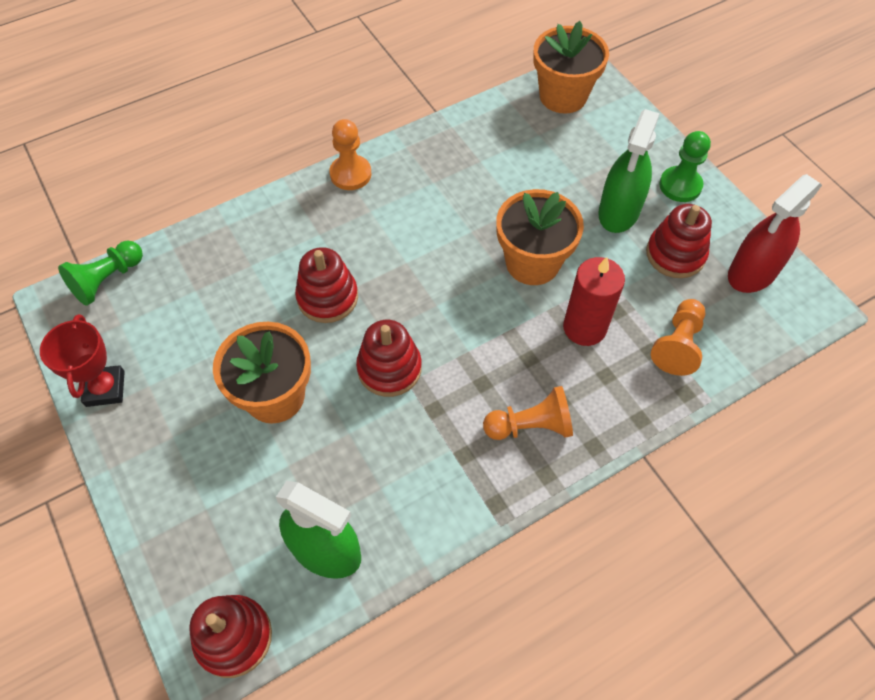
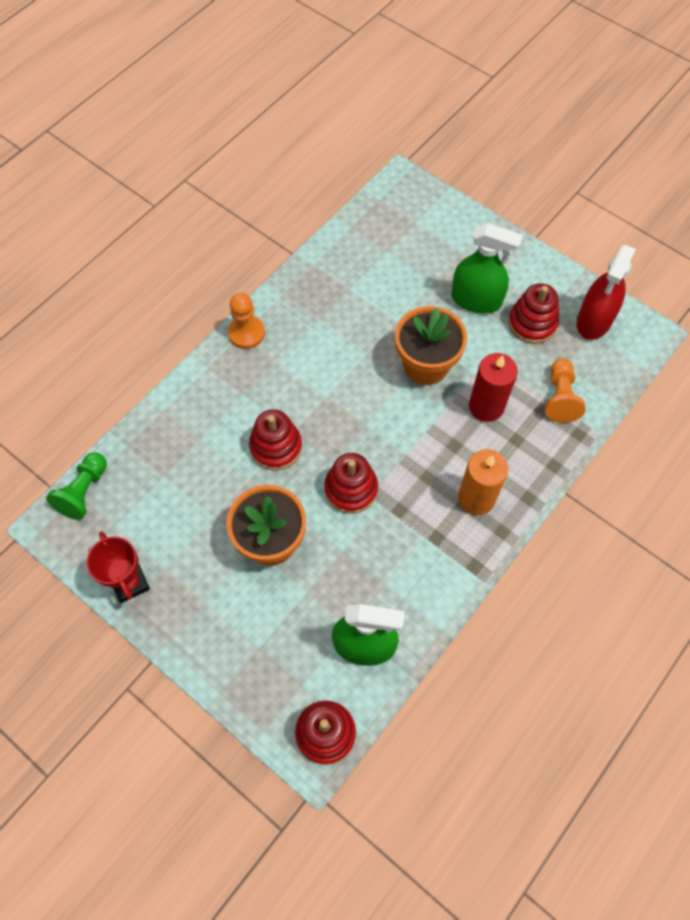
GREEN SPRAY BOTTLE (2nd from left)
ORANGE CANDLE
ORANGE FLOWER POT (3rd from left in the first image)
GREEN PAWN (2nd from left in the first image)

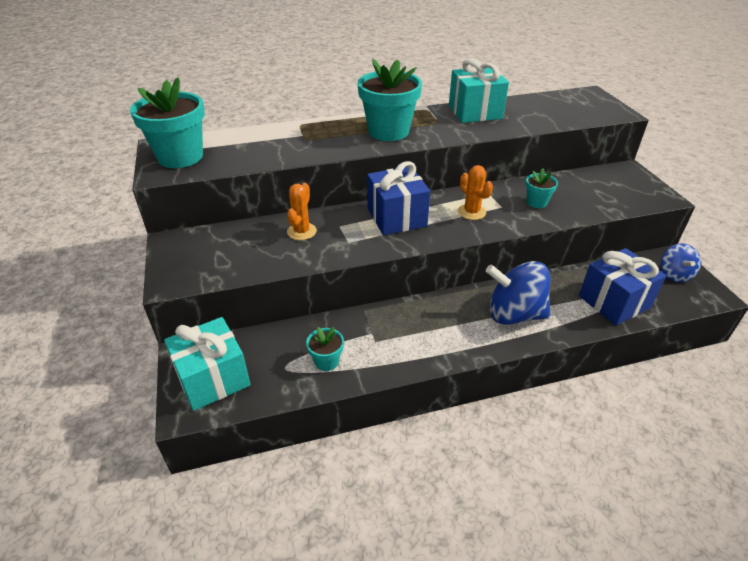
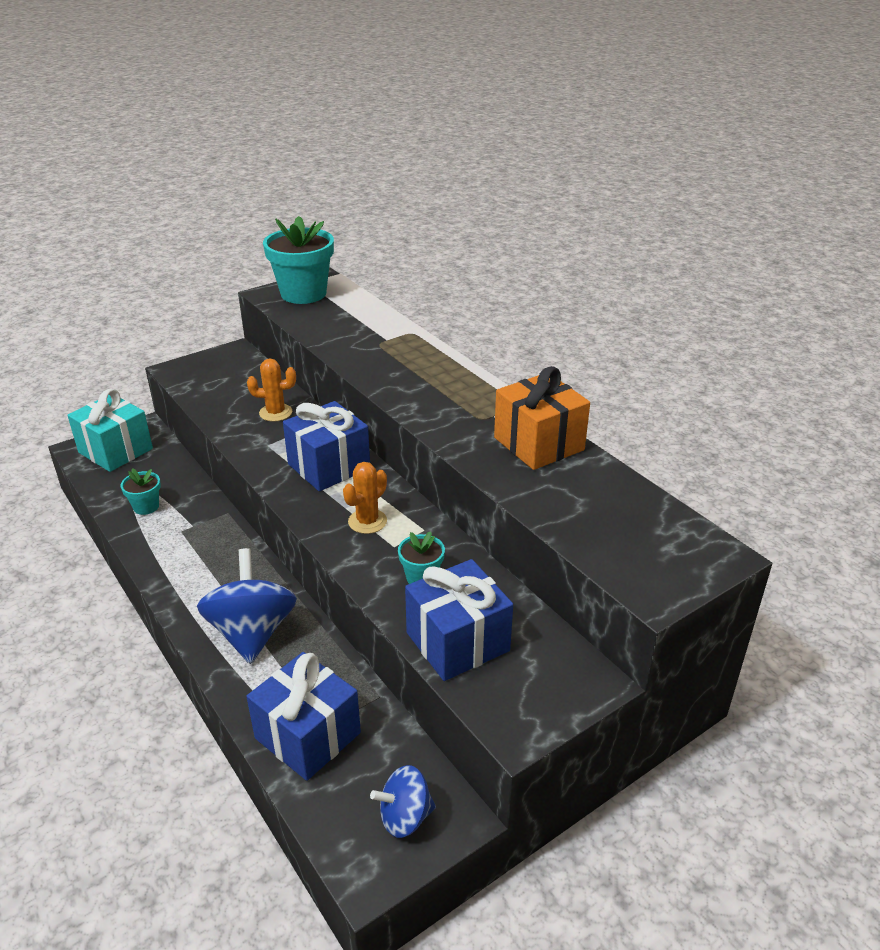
BLUE GIFT (3rd from left)
ORANGE GIFT
TURQUOISE FLOWER POT (3rd from left in the first image)

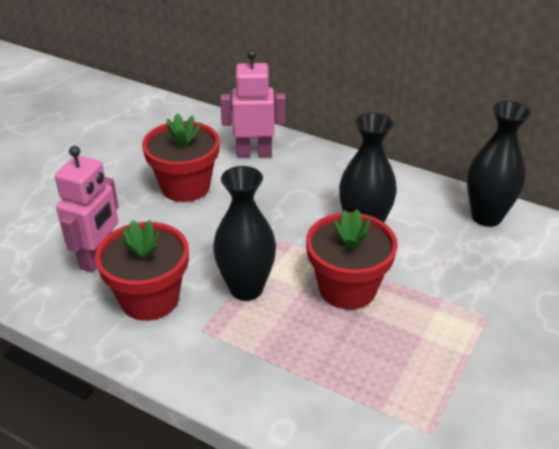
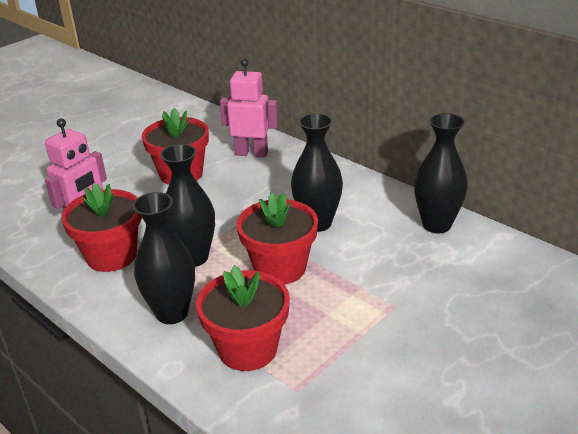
BLACK VASE (1st from left)
RED FLOWER POT (3rd from left)

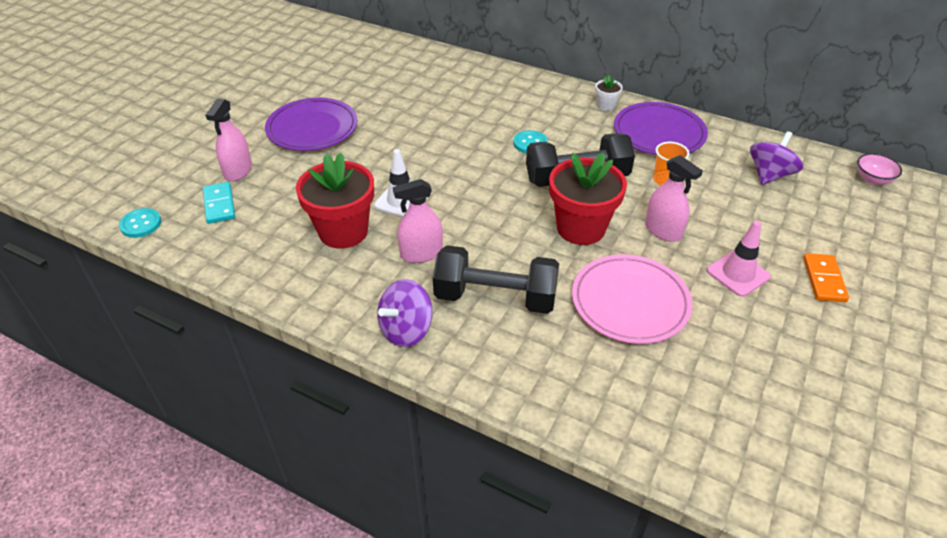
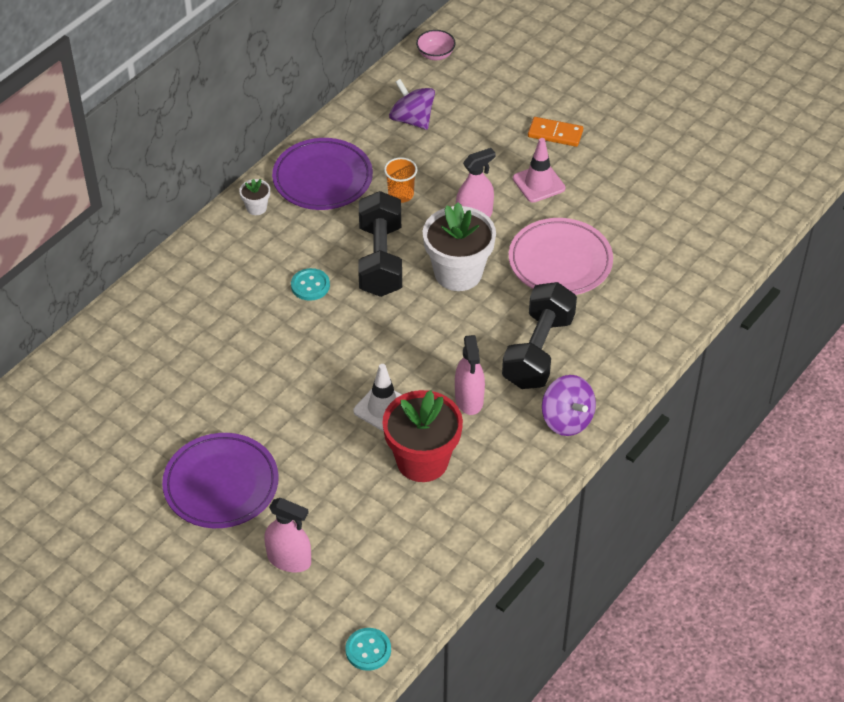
WHITE FLOWER POT (2nd from left)
TURQUOISE DOMINO

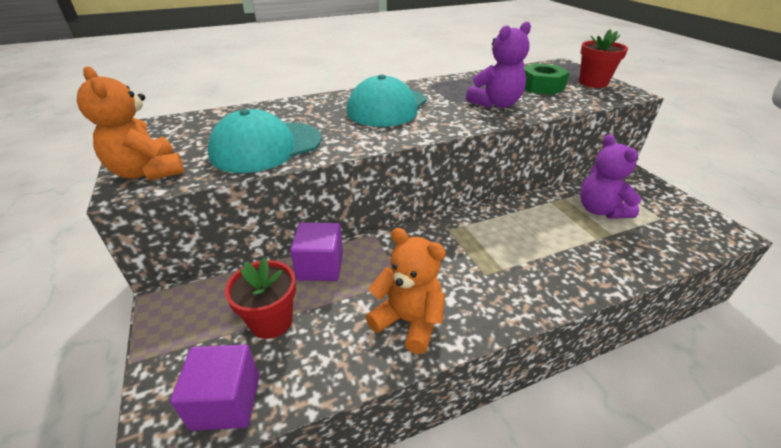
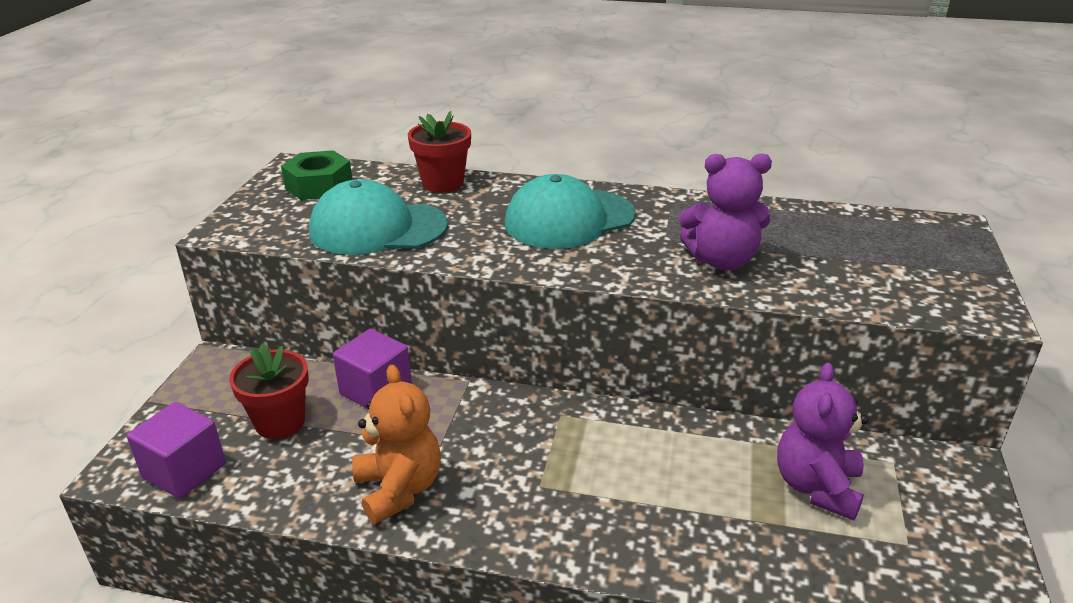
GREEN NUT
RED FLOWER POT (2nd from left)
ORANGE TEDDY BEAR (1st from left in the first image)

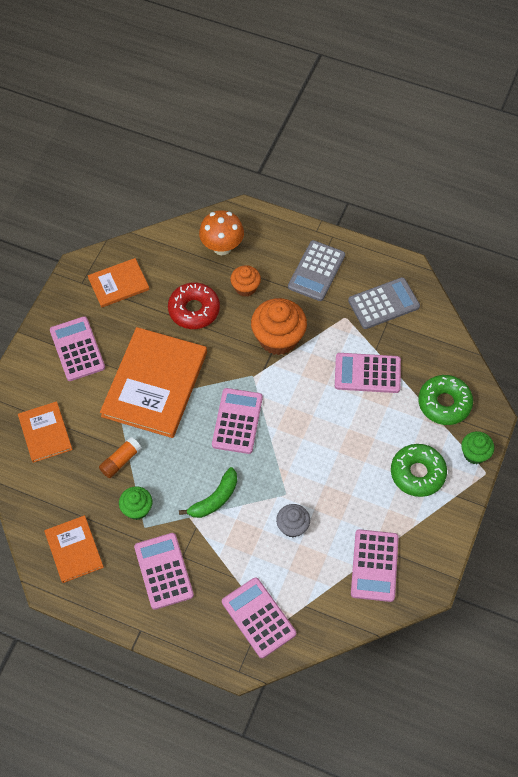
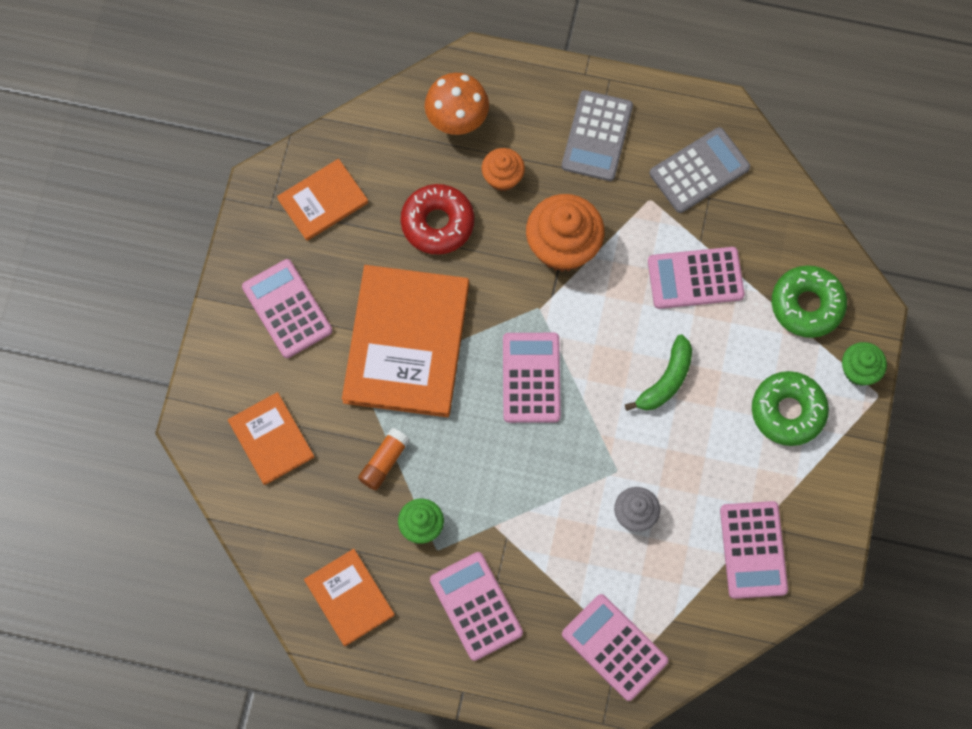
GREEN BANANA

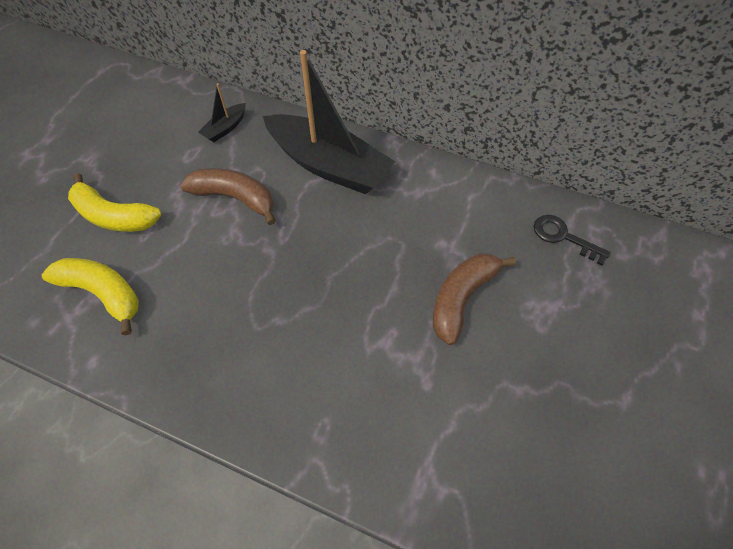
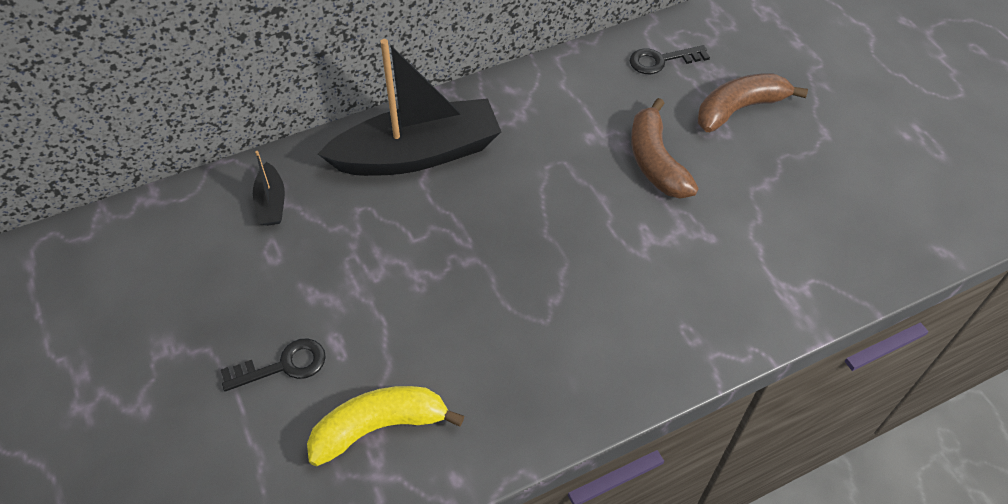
BLACK KEY (1st from left)
BROWN BANANA (2nd from left)

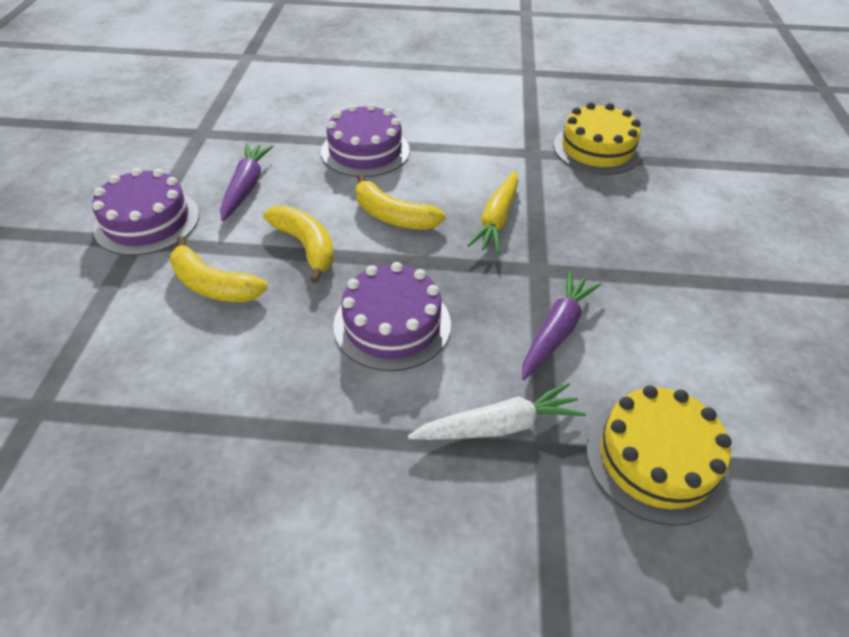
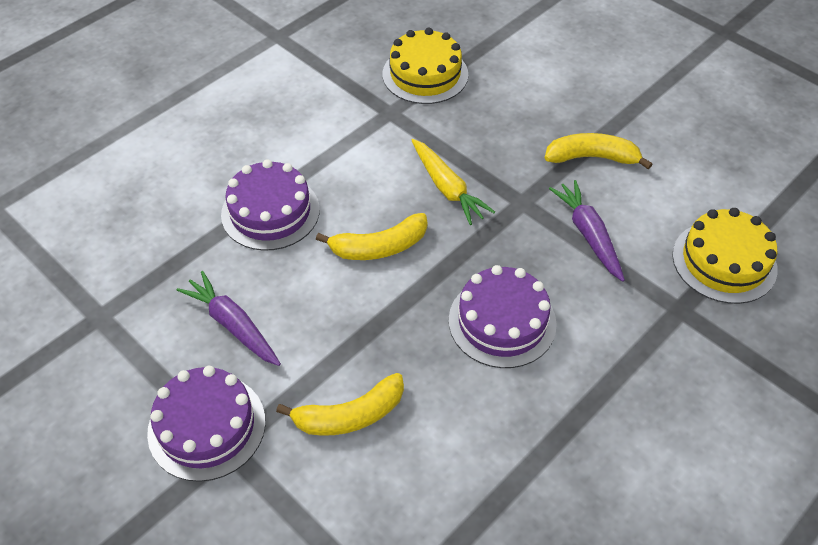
YELLOW BANANA (3rd from left)
WHITE CARROT

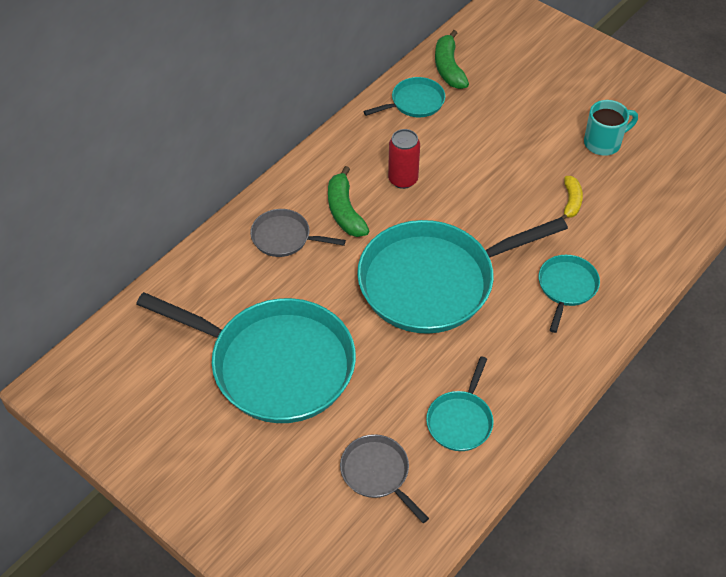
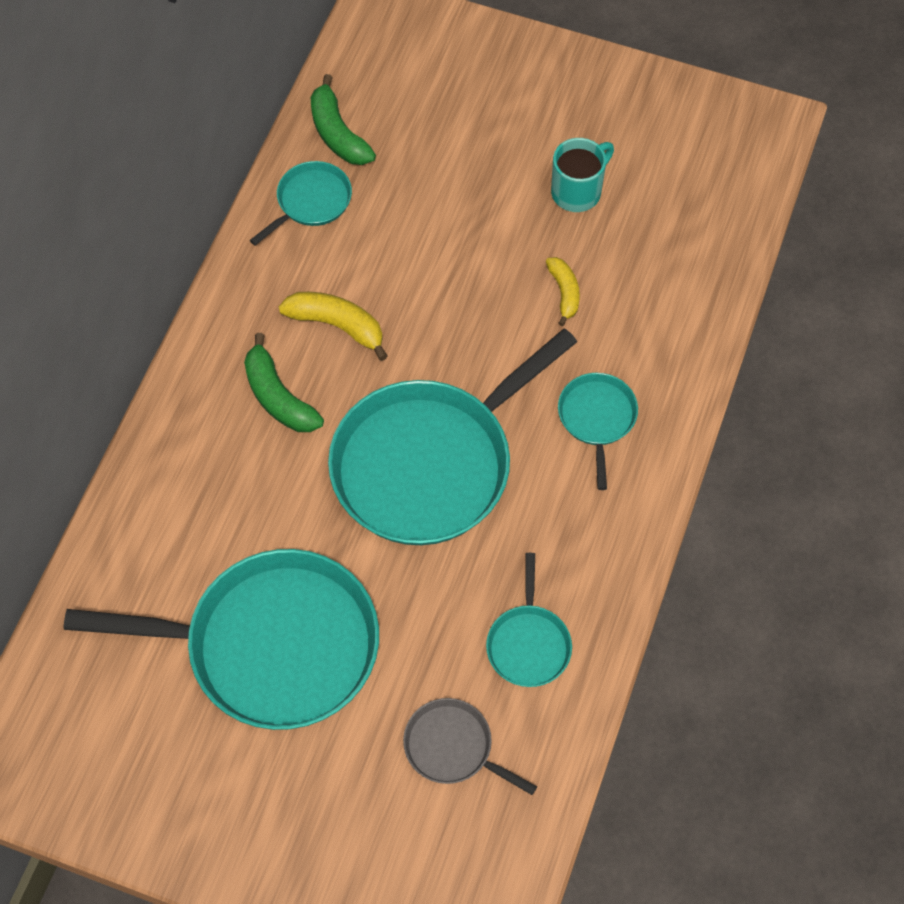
YELLOW BANANA (1st from left)
GREY PAN (1st from left in the first image)

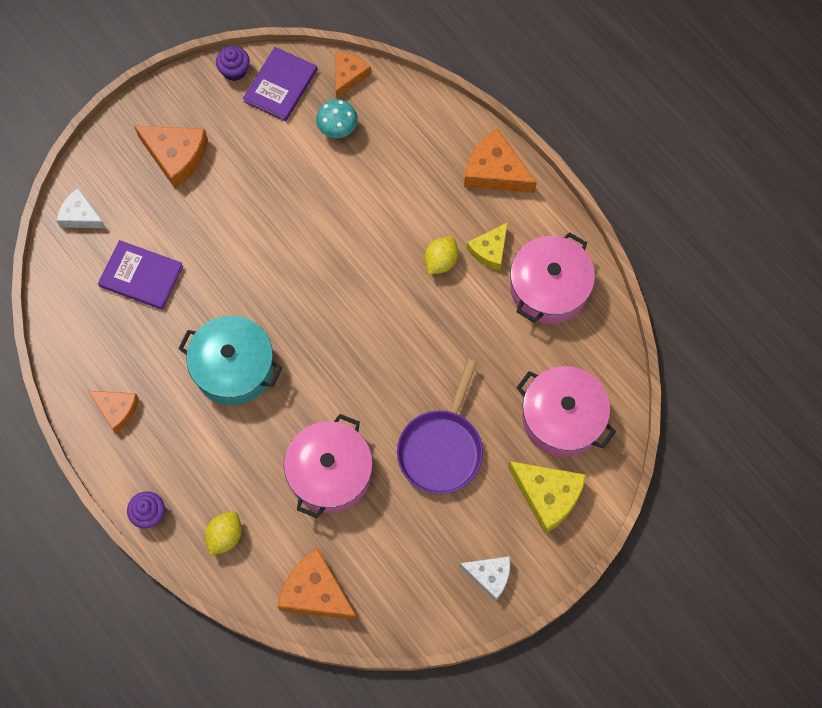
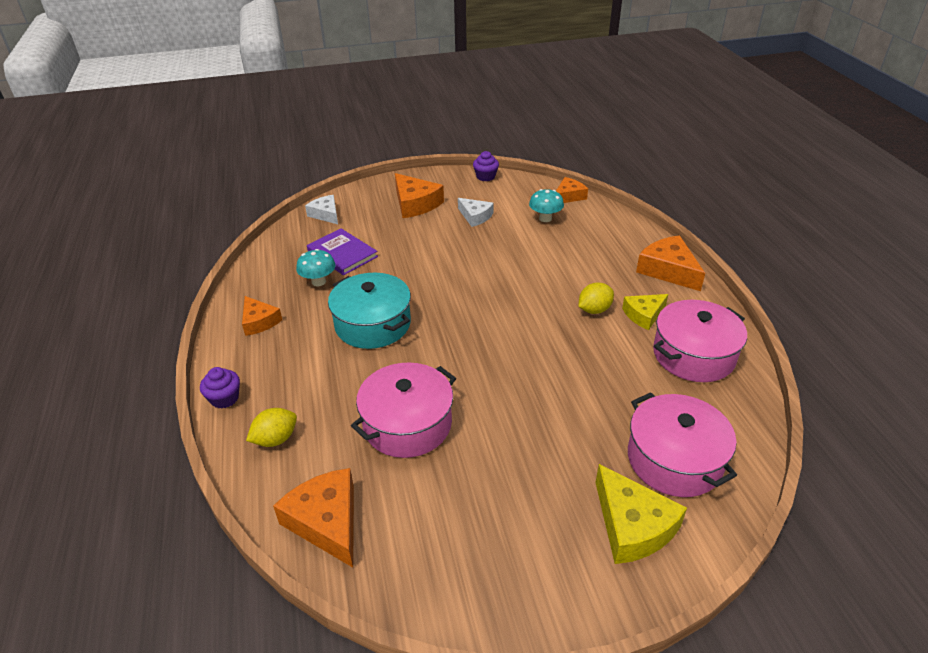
TURQUOISE MUSHROOM (1st from left)
WHITE CHEESE (2nd from left)
PURPLE BOOK (2nd from left in the first image)
PURPLE PAN

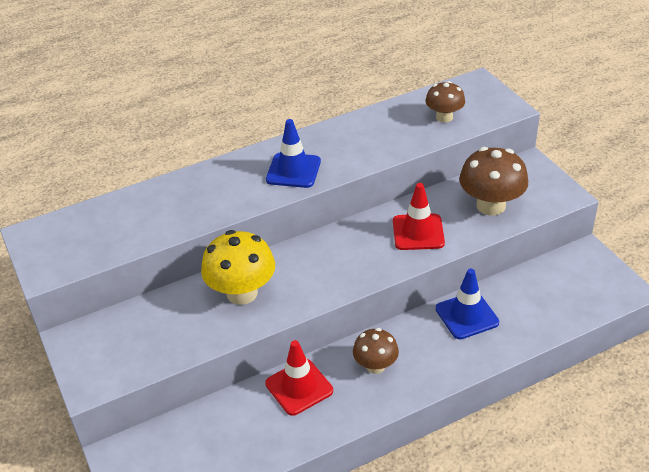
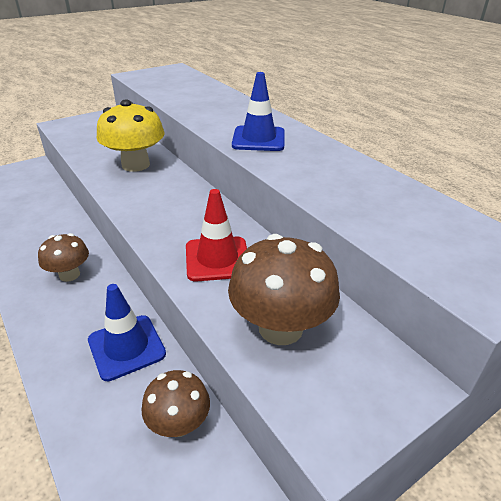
BROWN MUSHROOM (2nd from left)
RED TRAFFIC CONE (1st from left in the first image)

